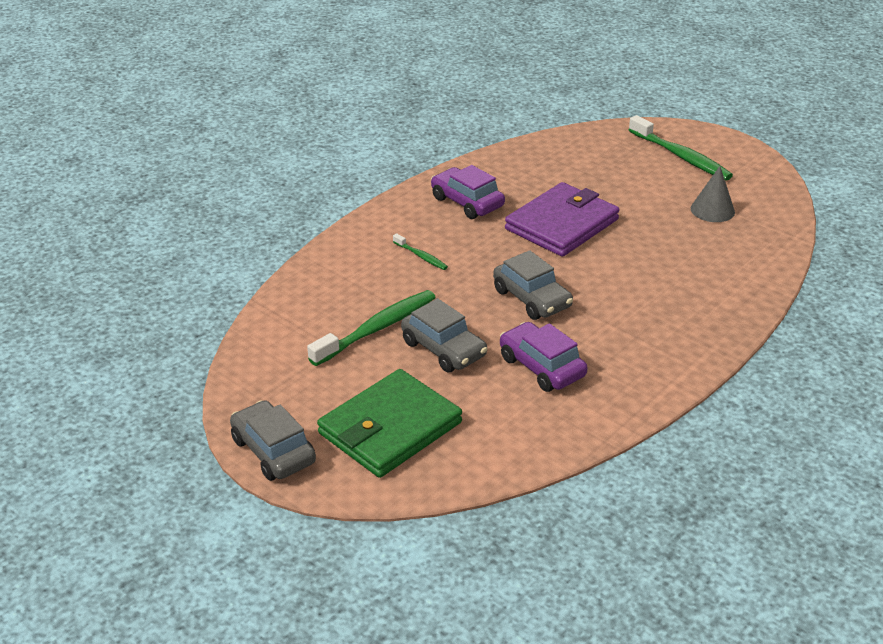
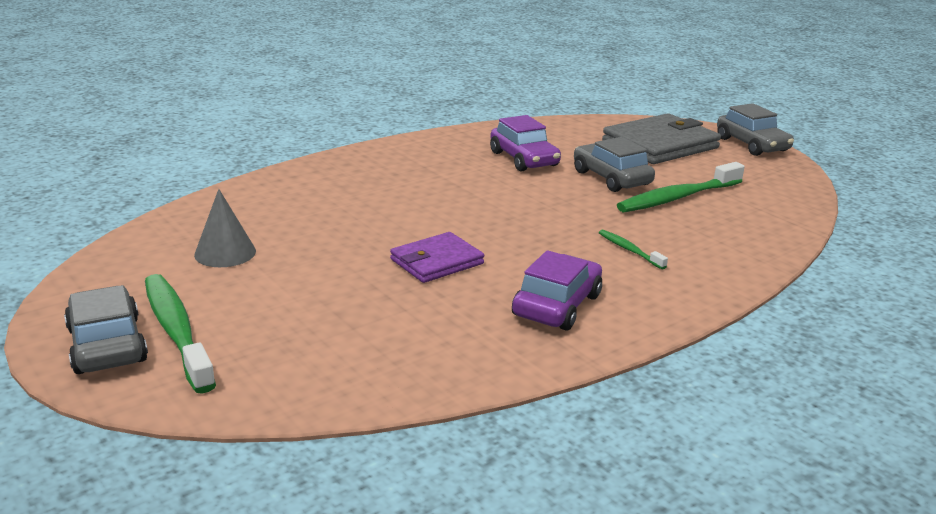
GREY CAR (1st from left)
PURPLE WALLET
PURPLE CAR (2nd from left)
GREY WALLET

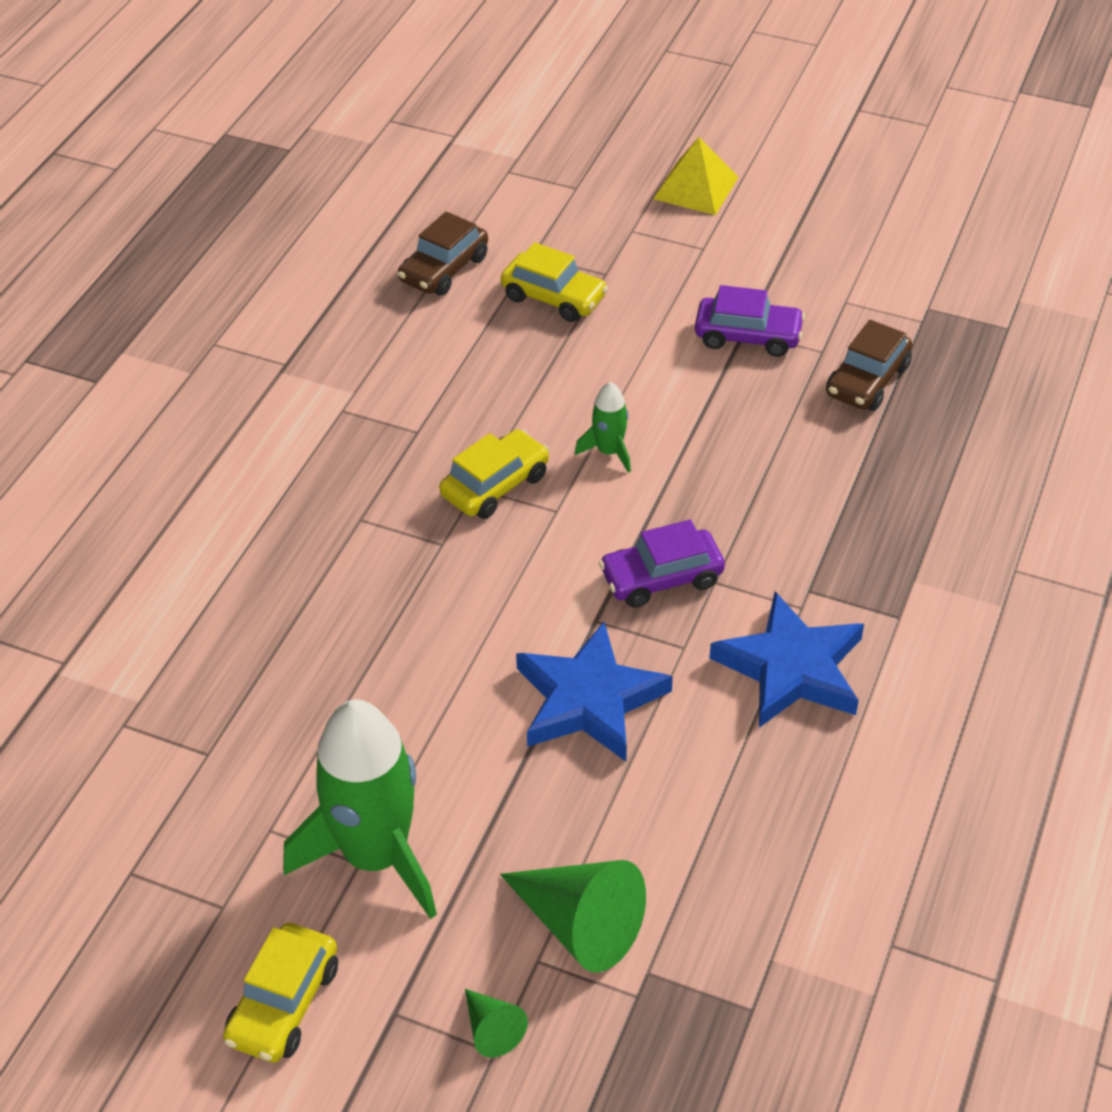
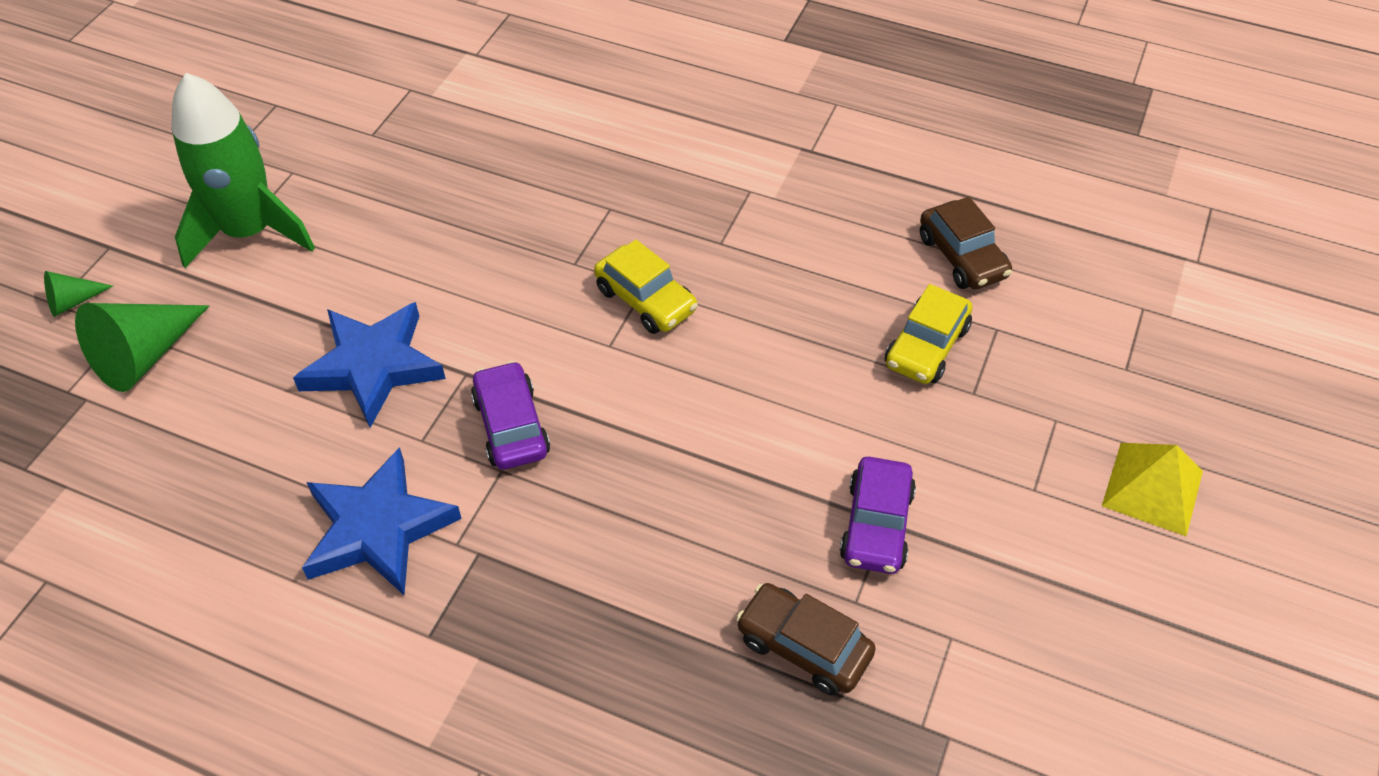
BROWN CAR (2nd from left)
YELLOW CAR (1st from left in the first image)
GREEN ROCKET (2nd from left in the first image)

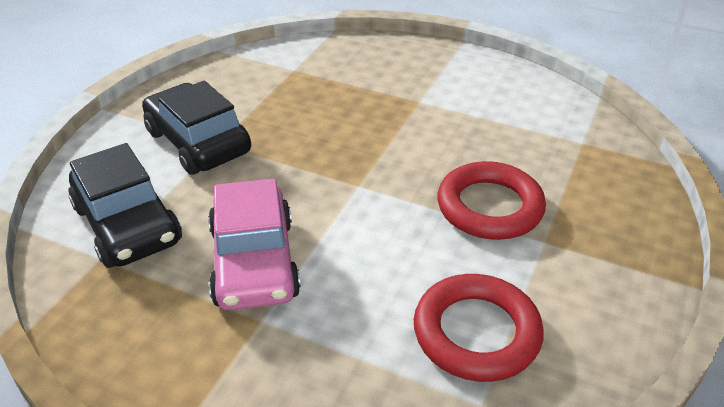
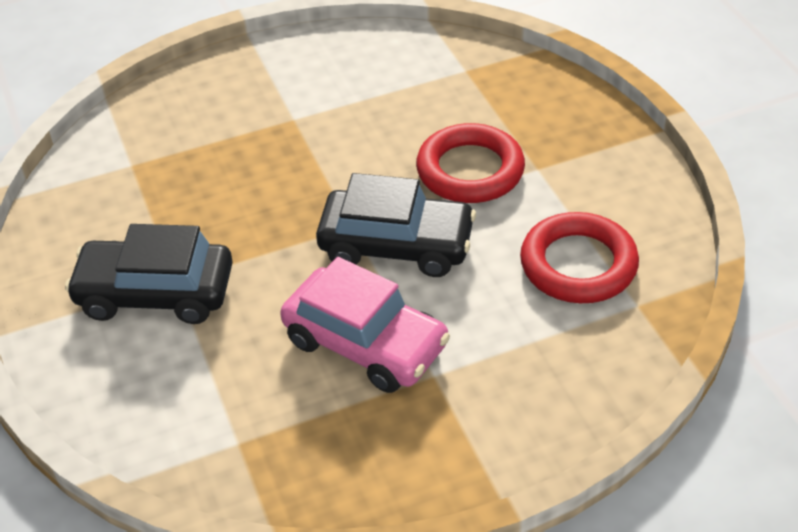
BLACK CAR (2nd from left)

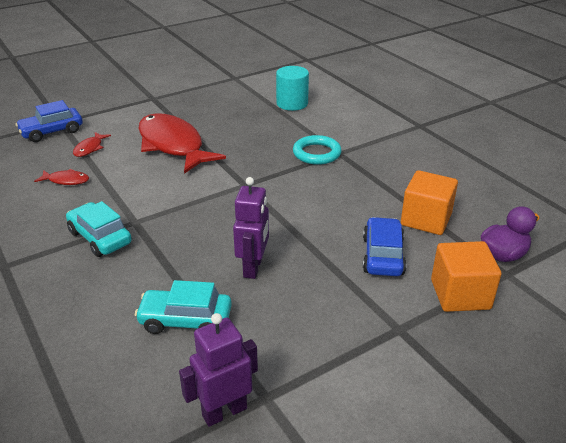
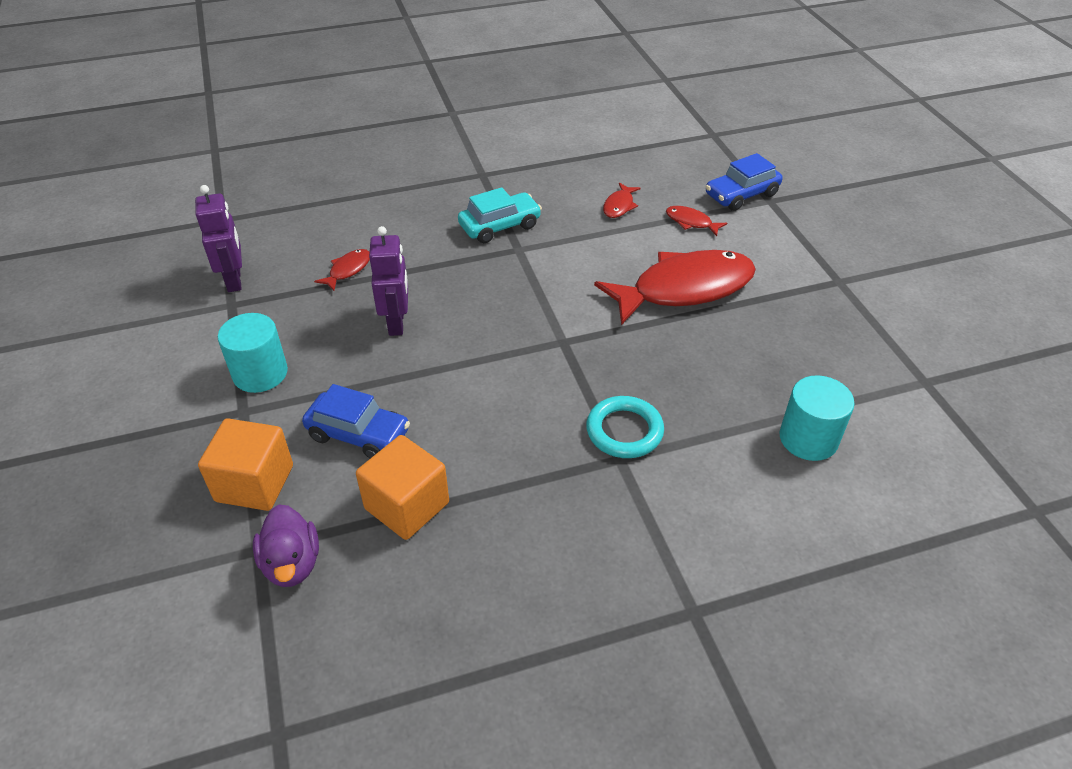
TURQUOISE CYLINDER (1st from left)
RED FISH (1st from left)
PURPLE ROBOT (2nd from left)
BLUE CAR (2nd from left)

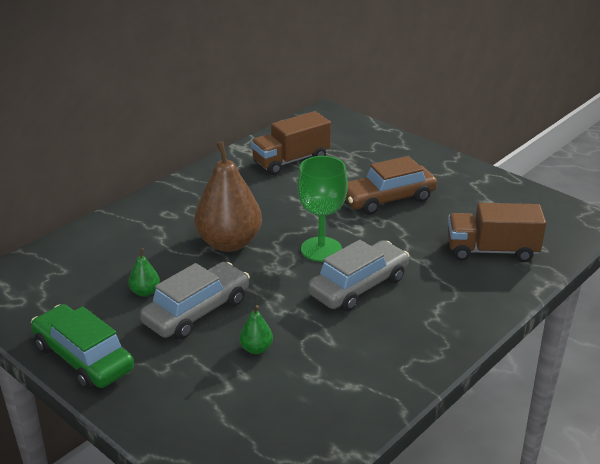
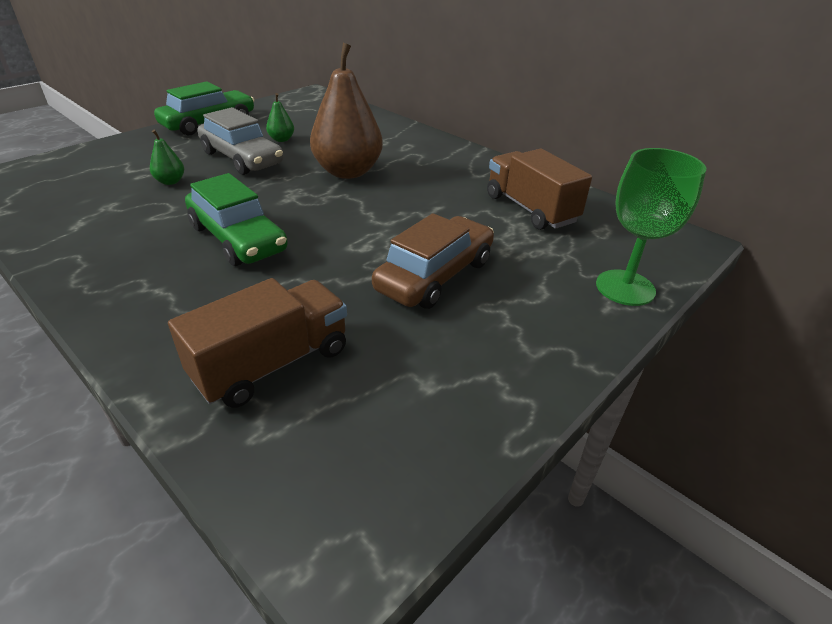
BROWN TRUCK (1st from left)
GREEN CAR (2nd from left)
BROWN CAR
GREEN GOBLET

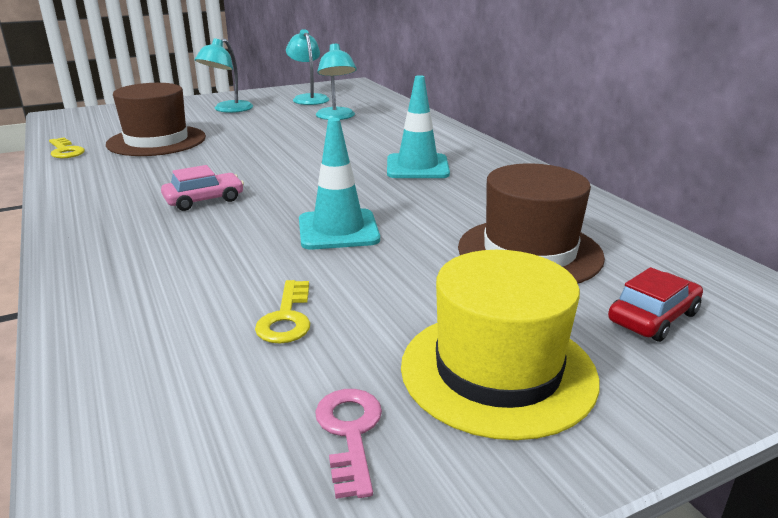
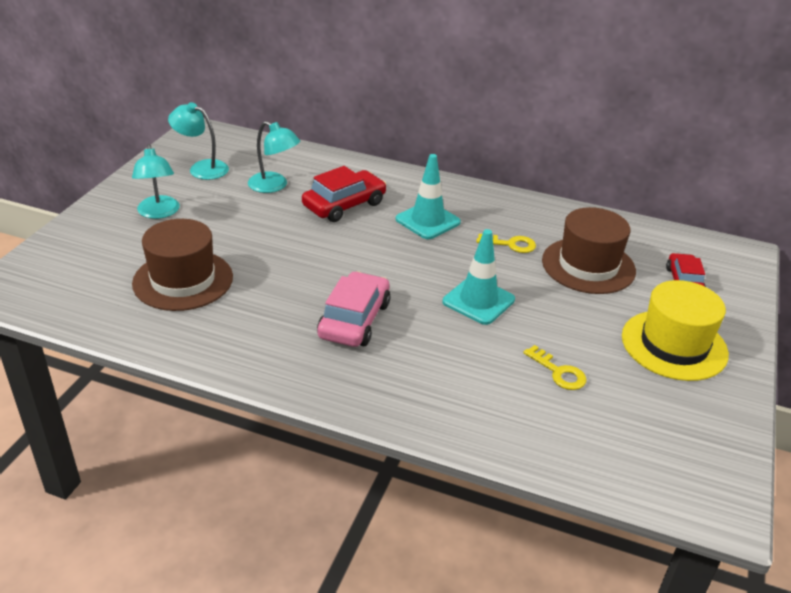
RED CAR (1st from left)
PINK CAR
YELLOW KEY (1st from left)
PINK KEY

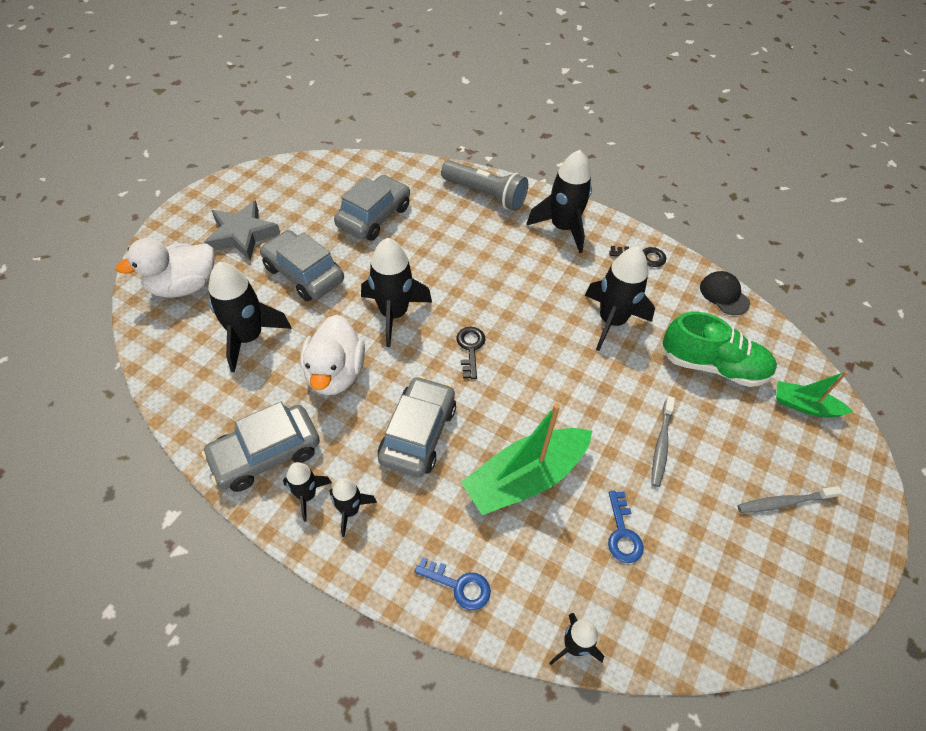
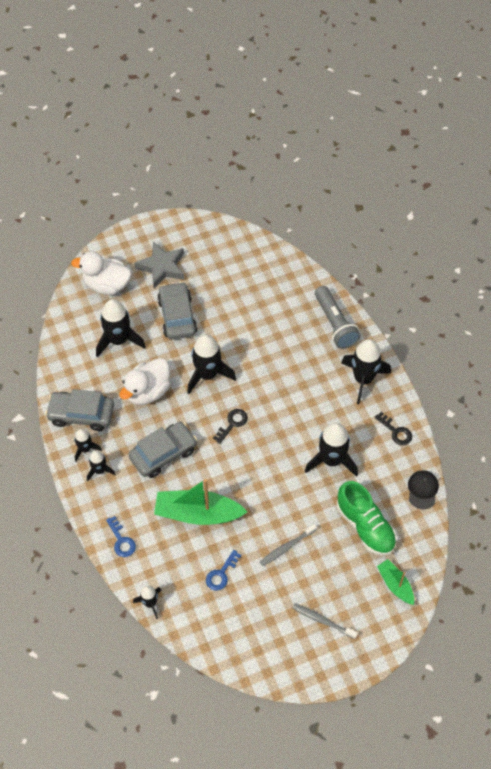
GREY CAR (3rd from left in the first image)

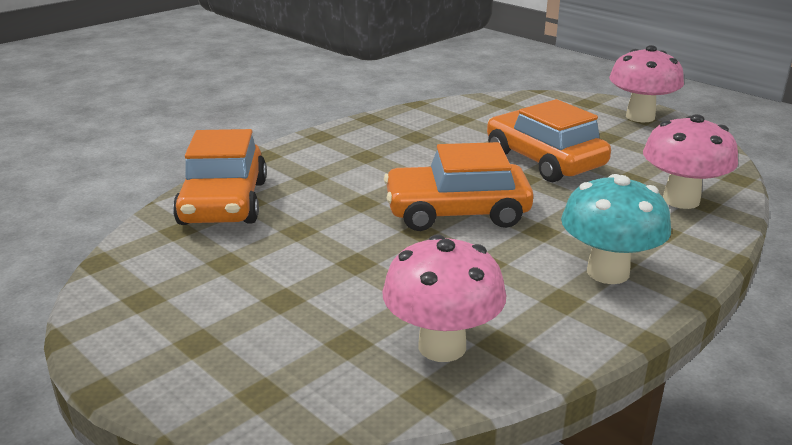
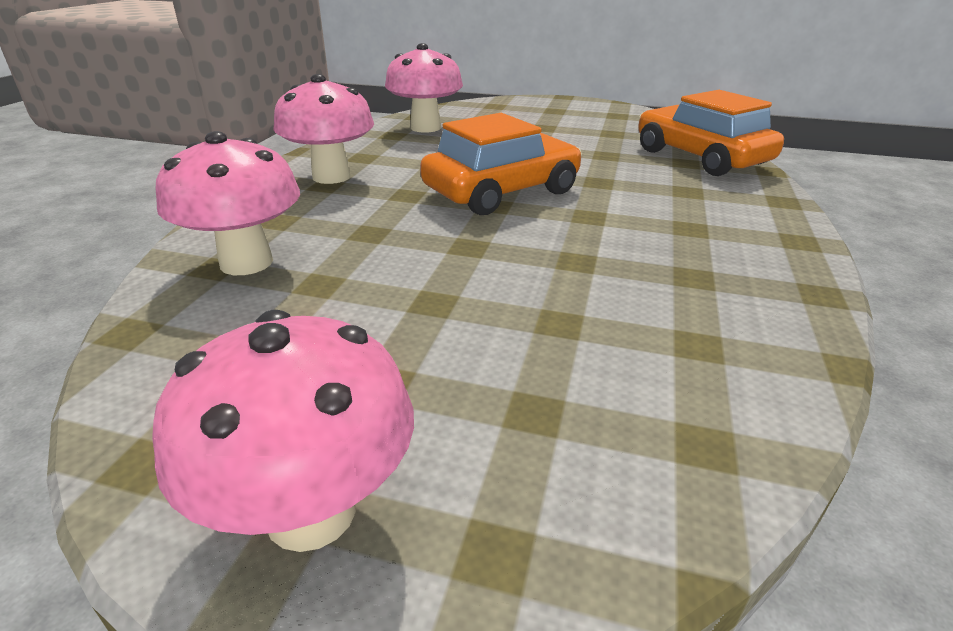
PINK MUSHROOM (3rd from left)
ORANGE CAR (3rd from left in the first image)

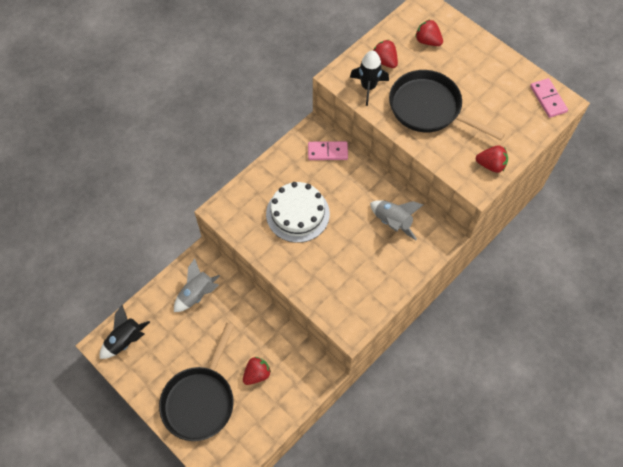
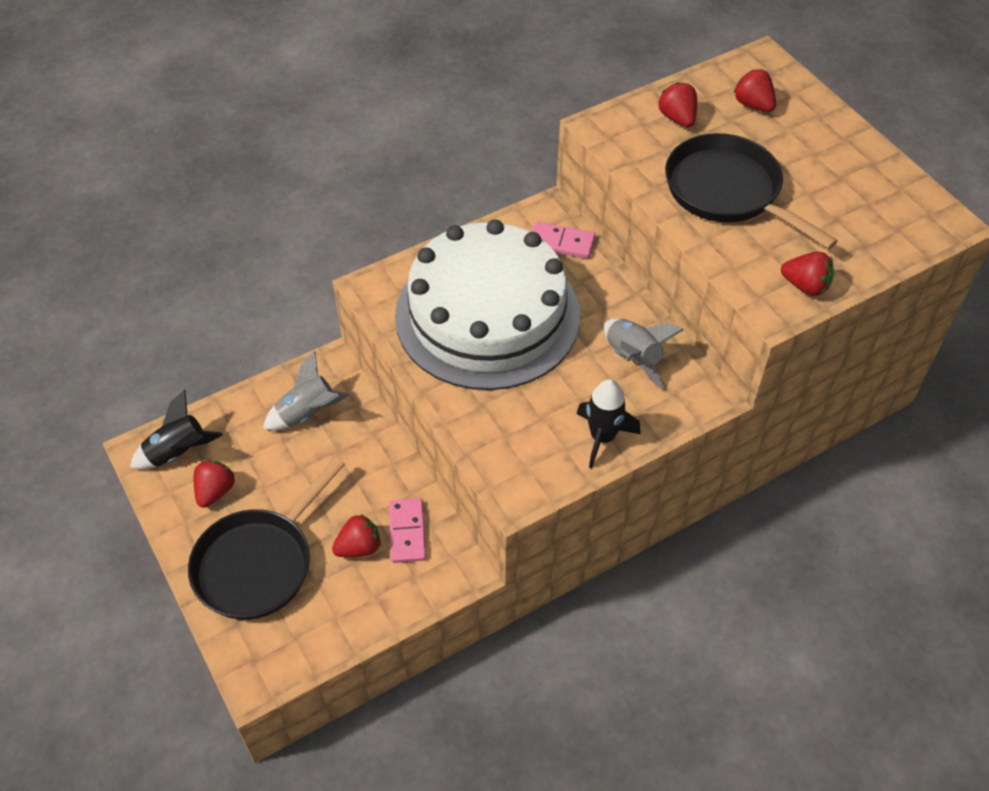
RED STRAWBERRY (1st from left)
PINK DOMINO (1st from left)
WHITE CAKE
BLACK ROCKET (2nd from left)

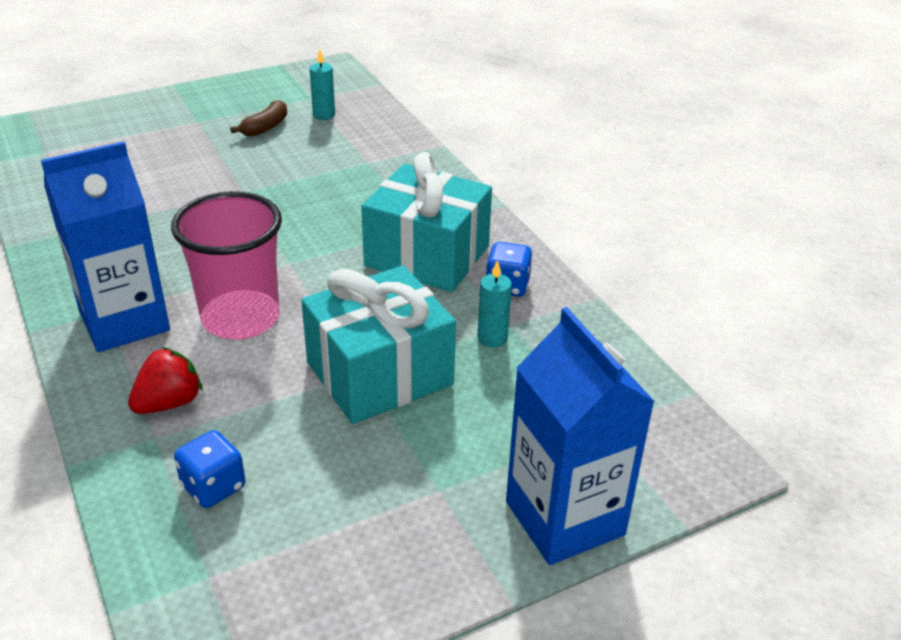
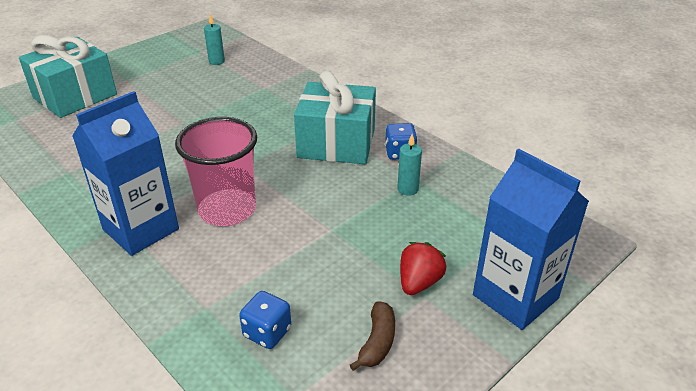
TURQUOISE GIFT (1st from left)
BROWN BANANA
RED STRAWBERRY

